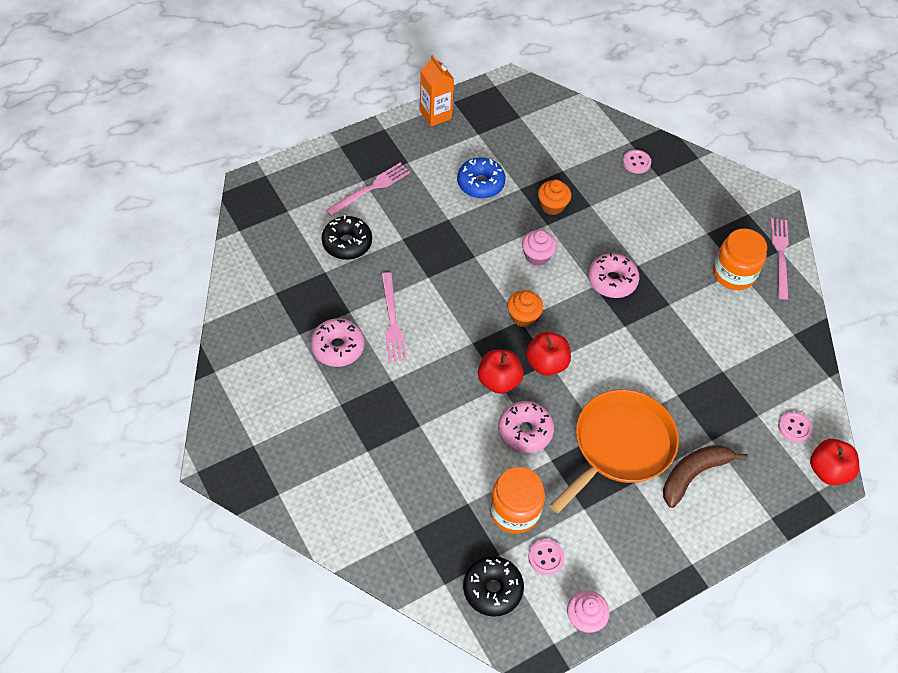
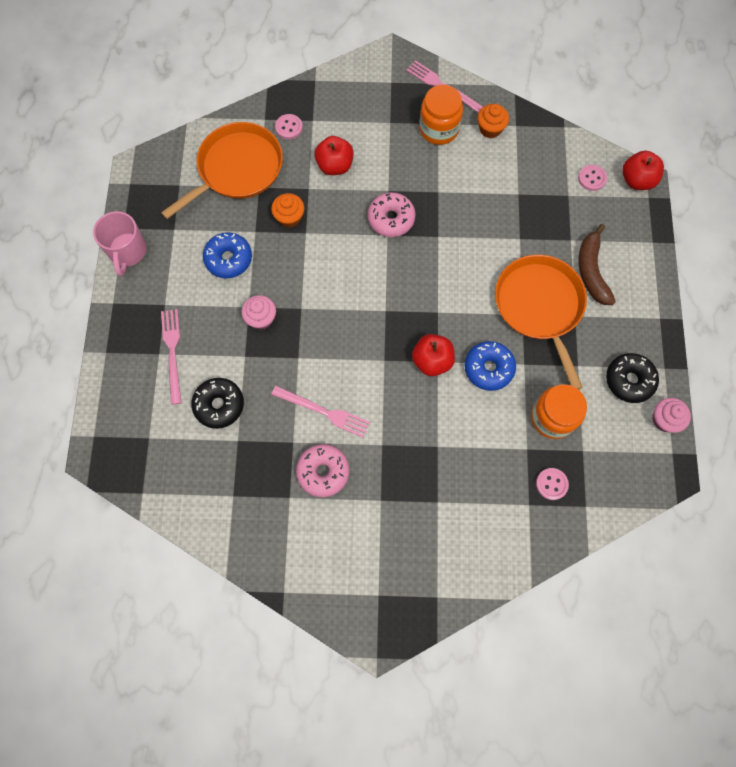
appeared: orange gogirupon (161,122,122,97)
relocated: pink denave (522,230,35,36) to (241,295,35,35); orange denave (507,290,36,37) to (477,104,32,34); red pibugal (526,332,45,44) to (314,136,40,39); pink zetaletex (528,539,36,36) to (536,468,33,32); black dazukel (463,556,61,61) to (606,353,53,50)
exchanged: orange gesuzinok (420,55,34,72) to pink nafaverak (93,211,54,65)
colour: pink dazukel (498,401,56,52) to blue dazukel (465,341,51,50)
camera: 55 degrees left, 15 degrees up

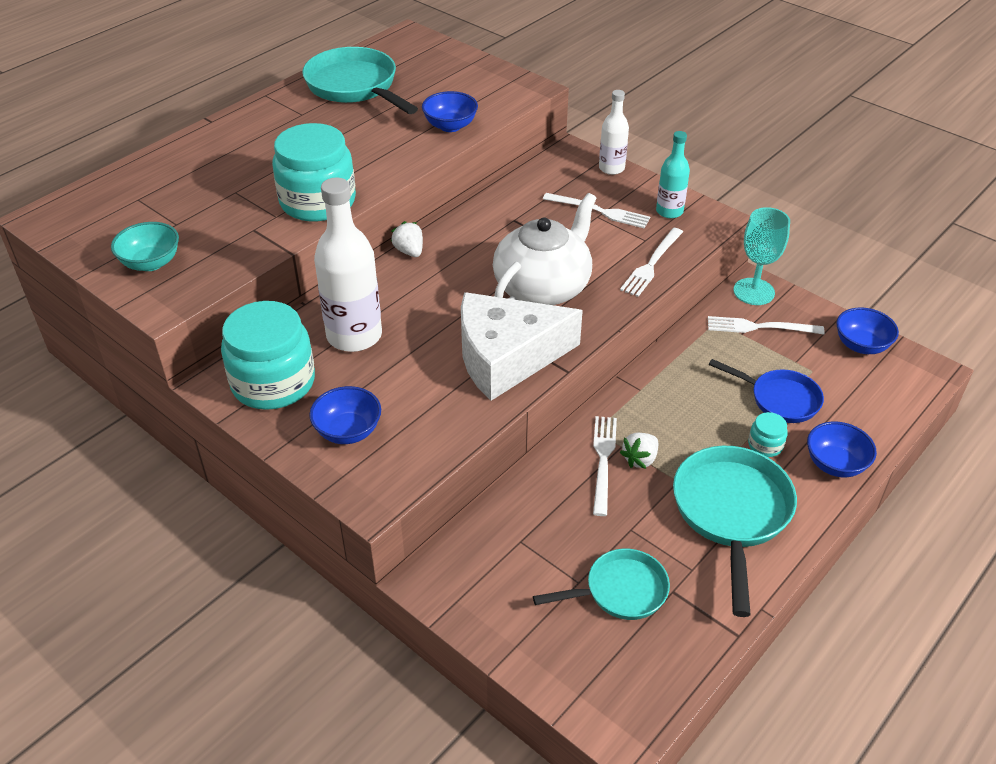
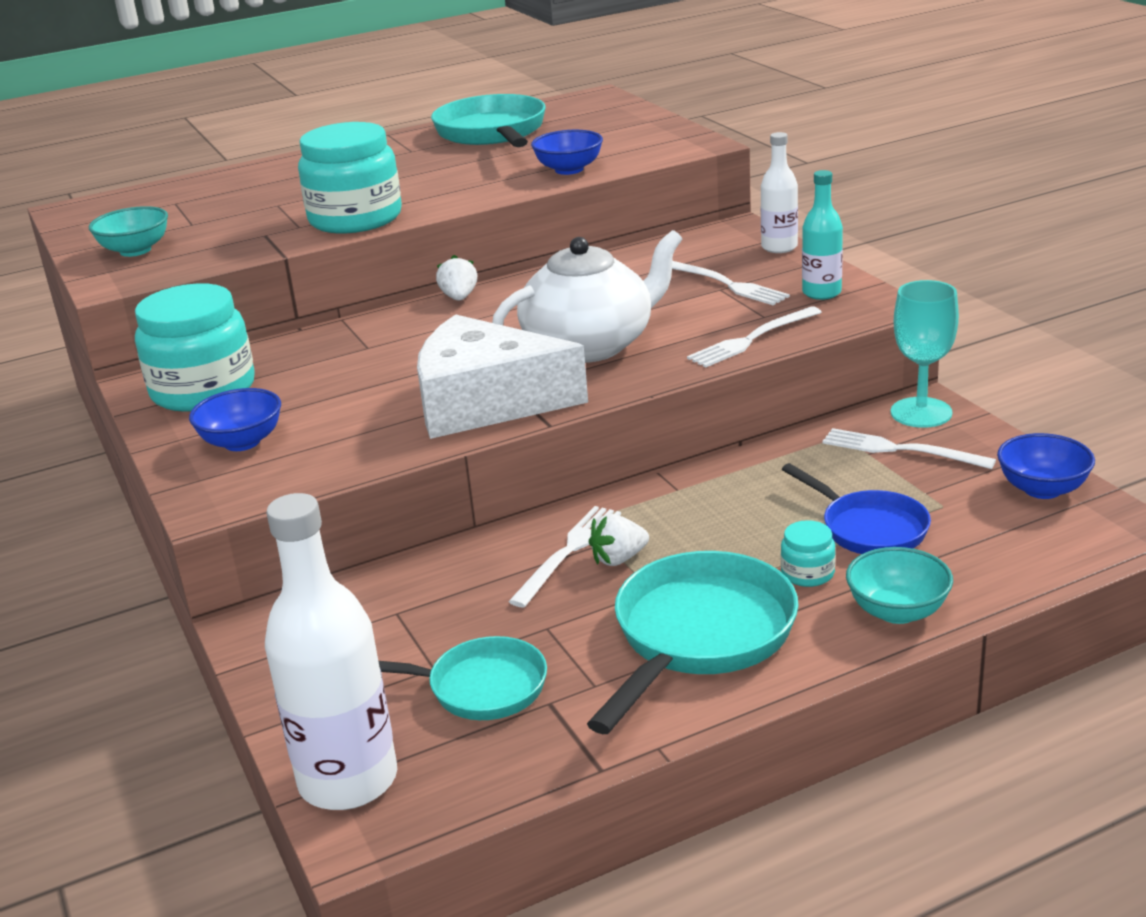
relocated: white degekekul (314,178,68,174) to (265,493,132,317)
colour: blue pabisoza (807,422,70,55) to turquoise pabisoza (846,547,107,77)
camera: 25 degrees right, 15 degrees down

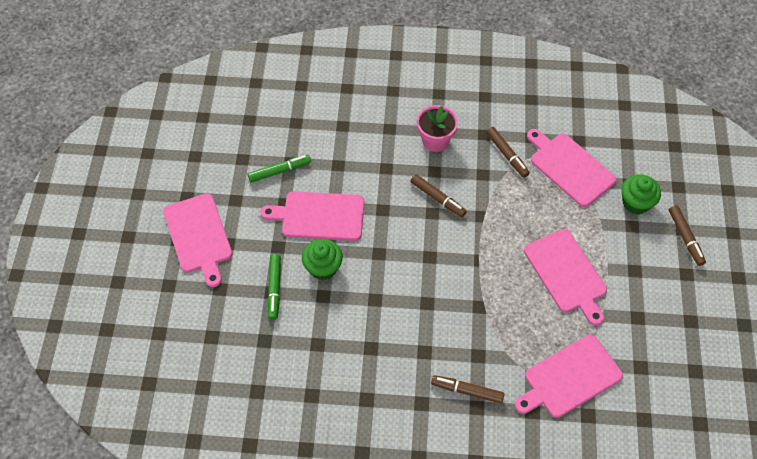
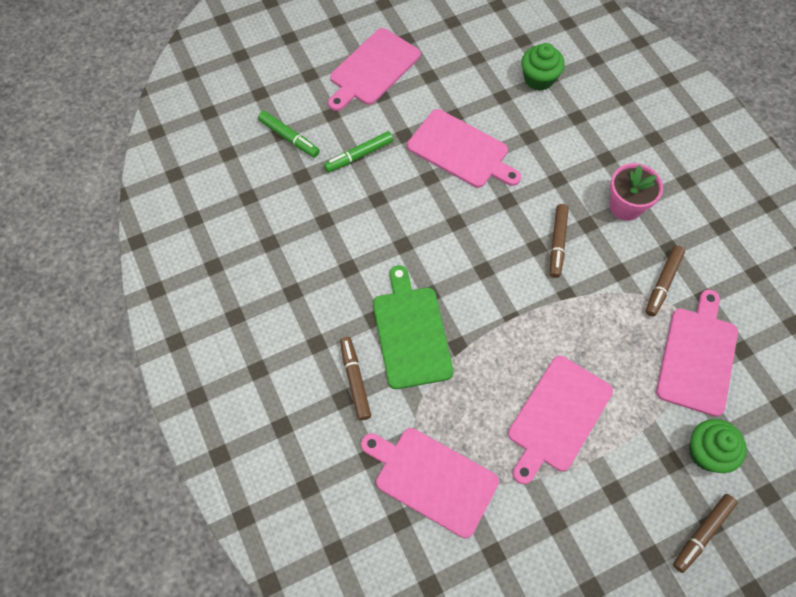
appeared: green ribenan (373,265,80,124)
relocated: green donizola (248,155,63,28) to (258,111,62,46); green denave (302,239,41,41) to (521,43,44,48)
spun: pink ribenan (260,191,104,50) = (407,109,114,79) 150 degrees clockwise
camera: 60 degrees right, 5 degrees up

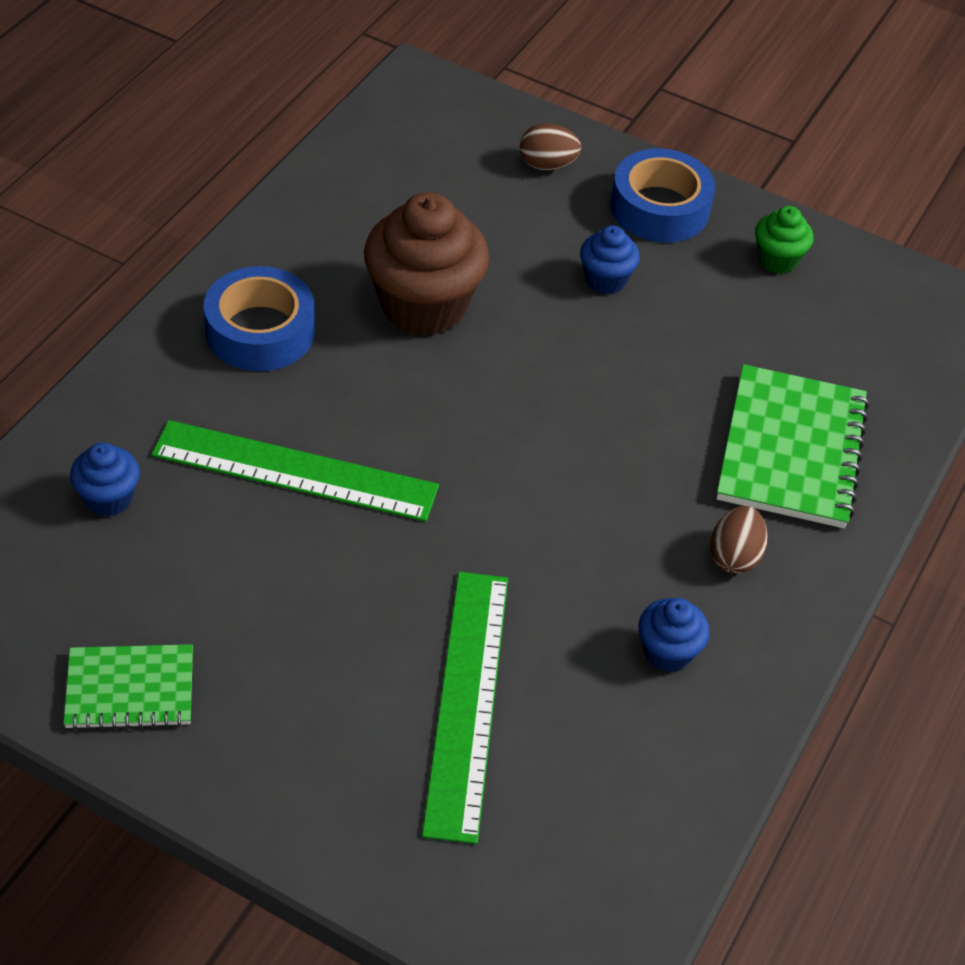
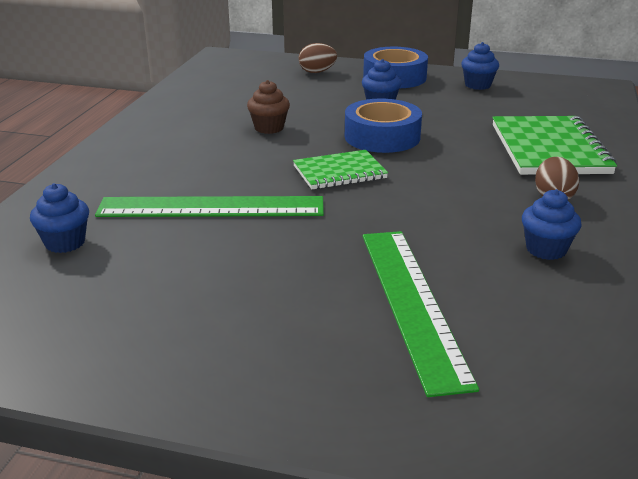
relocated: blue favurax (203,266,112,105) to (345,98,77,55); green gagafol (63,644,130,86) to (293,150,95,39)
colour: green denave (755,206,59,68) to blue denave (461,42,38,48)
size: brown denave (364,192,125,144) = (247,80,43,54) x0.50
camera: 10 degrees left, 20 degrees down

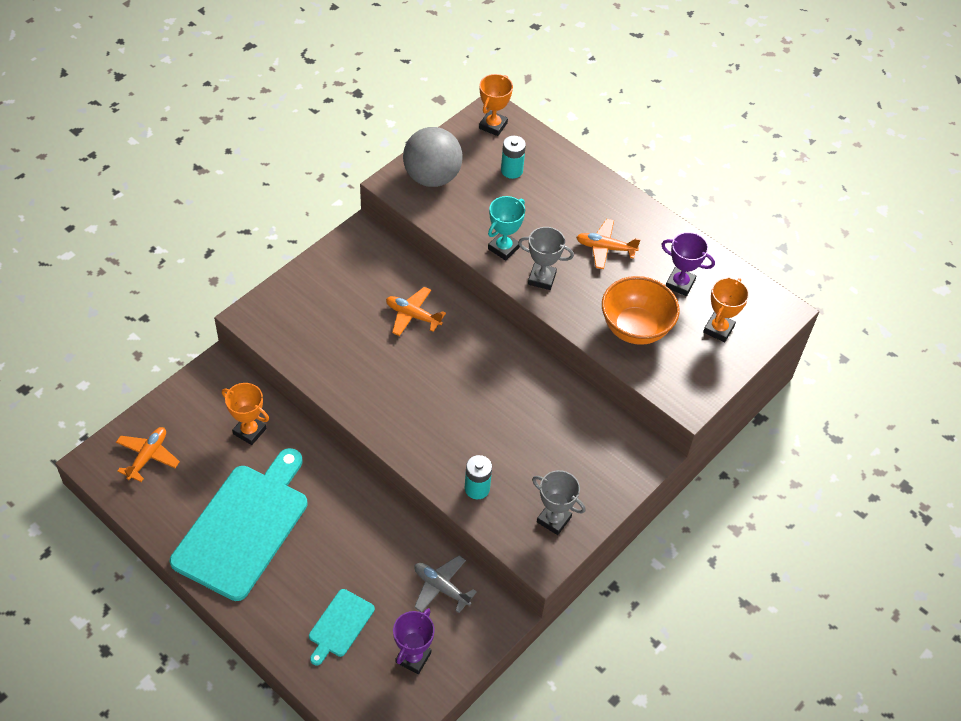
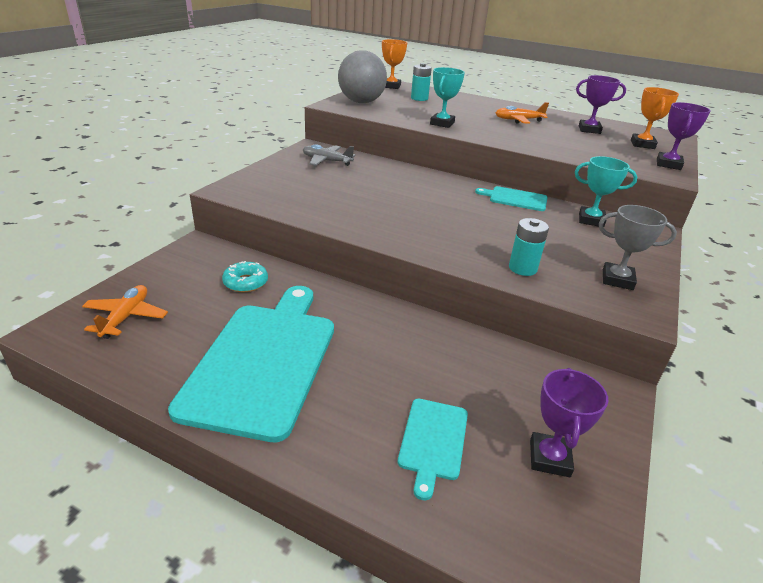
missing: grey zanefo (518,227,56,63); orange pabisoza (602,276,78,69); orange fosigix (386,287,60,49)
appeared: purple zanefo (657,102,54,68); turquoise zanefo (575,156,62,71); turquoise ribenan (475,186,73,25)
relocated: grey fosigix (414,555,63,58) to (303,144,53,22)
exchanged: orange zanefo (222,383,47,62) to turquoise dazukel (222,261,46,31)
camera: 15 degrees left, 20 degrees down

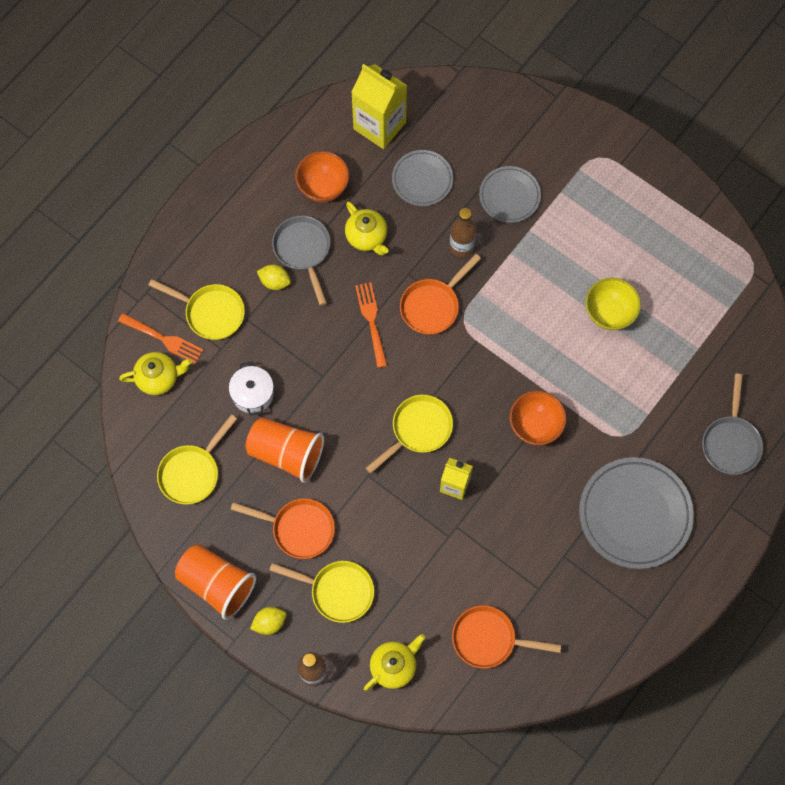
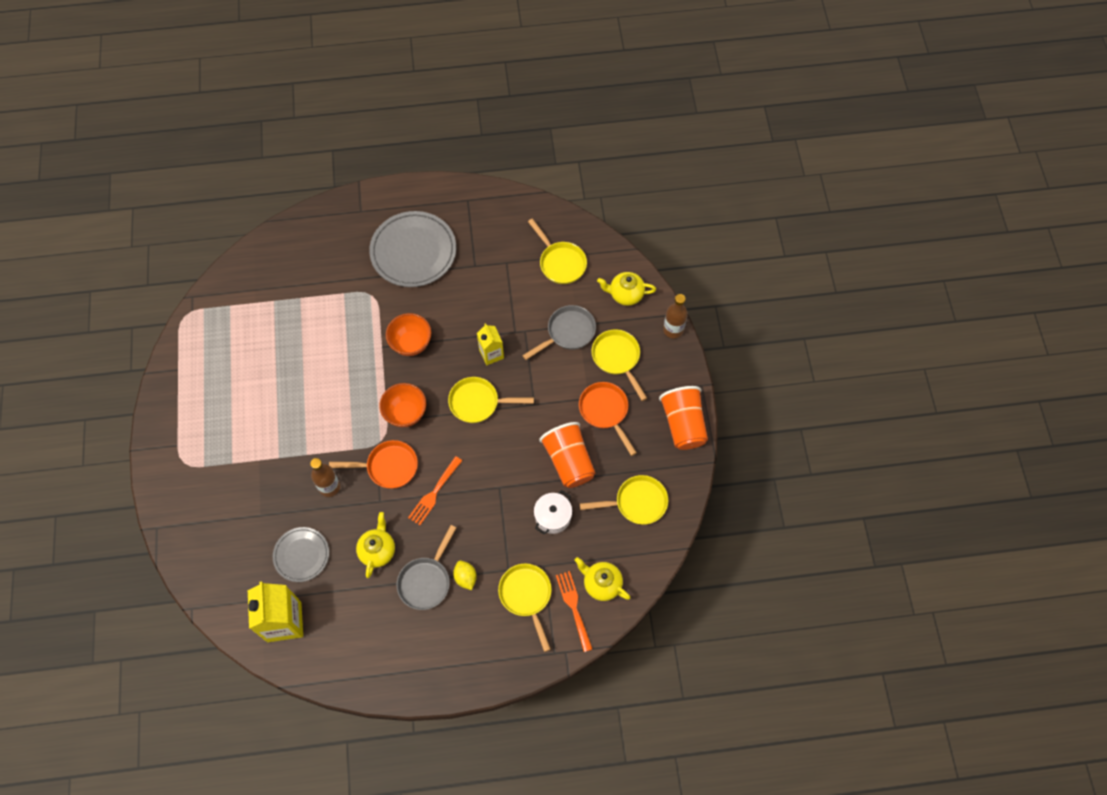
missing: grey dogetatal (479,166,62,57); yellow pabisoza (585,278,56,53); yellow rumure (250,607,36,28)
relocated: orange pabisoza (295,151,54,51) to (379,383,47,44); grey gogirupon (702,374,61,101) to (522,305,74,55)
colour: orange gogirupon (452,605,109,64) to yellow gogirupon (528,219,59,65)
camera: 135 degrees left, 5 degrees down

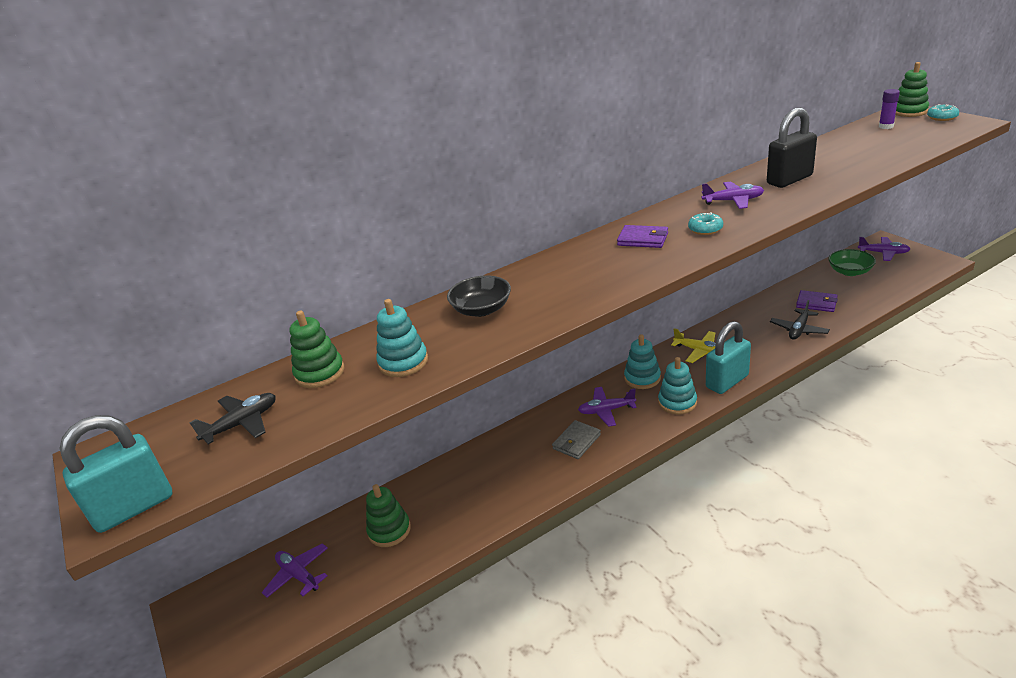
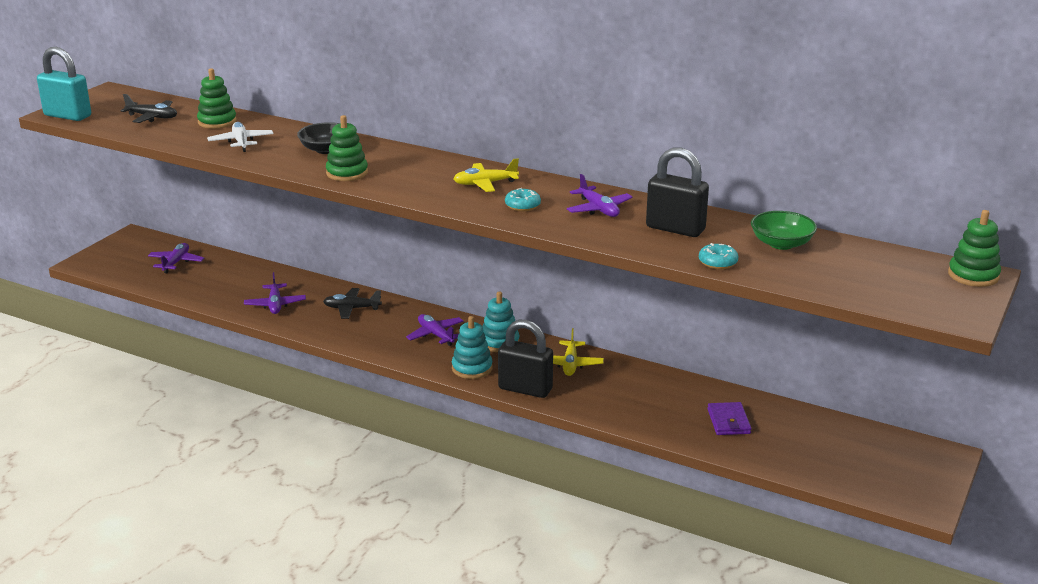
missing: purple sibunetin (879,89,21,40); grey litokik (552,420,49,39)
relocated: turquoise dazukel (927,104,32,17) to (699,243,39,26); purple fosigix (858,237,52,24) to (244,272,62,42); green pabisoza (828,249,48,27) to (751,211,66,39); black fosigix (770,300,60,40) to (323,288,59,31); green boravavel (366,484,45,63) to (326,115,42,66)
exchanged: purple litokik (617,225,51,23) to yellow fosigix (453,158,66,34); turquoise boravavel (376,299,52,78) to white fosigix (207,122,66,30)
colour: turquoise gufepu (706,321,45,73) to black gufepu (498,320,55,78)
camera: 55 degrees right, 5 degrees down

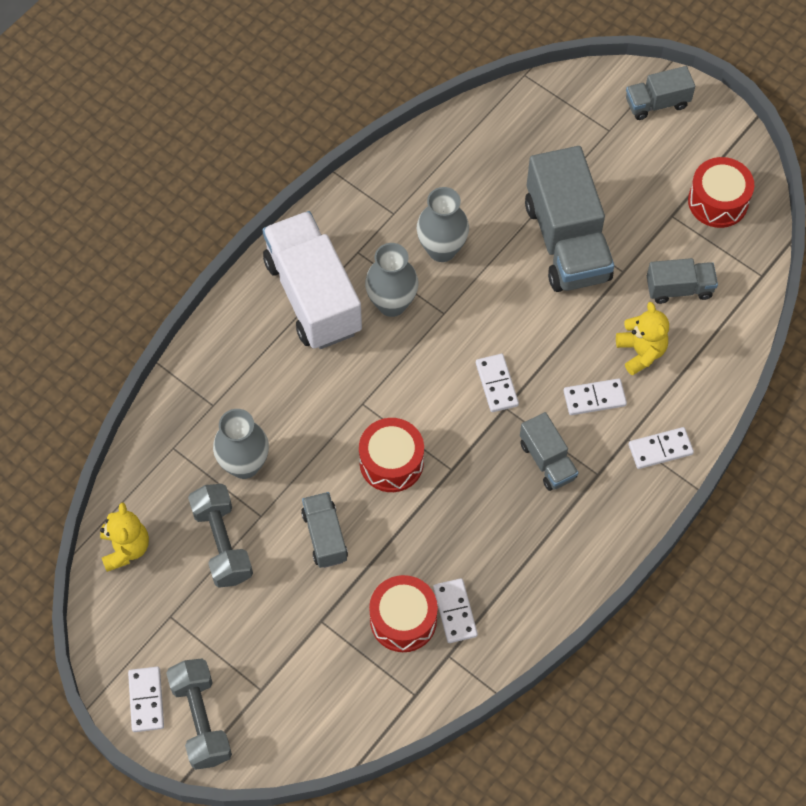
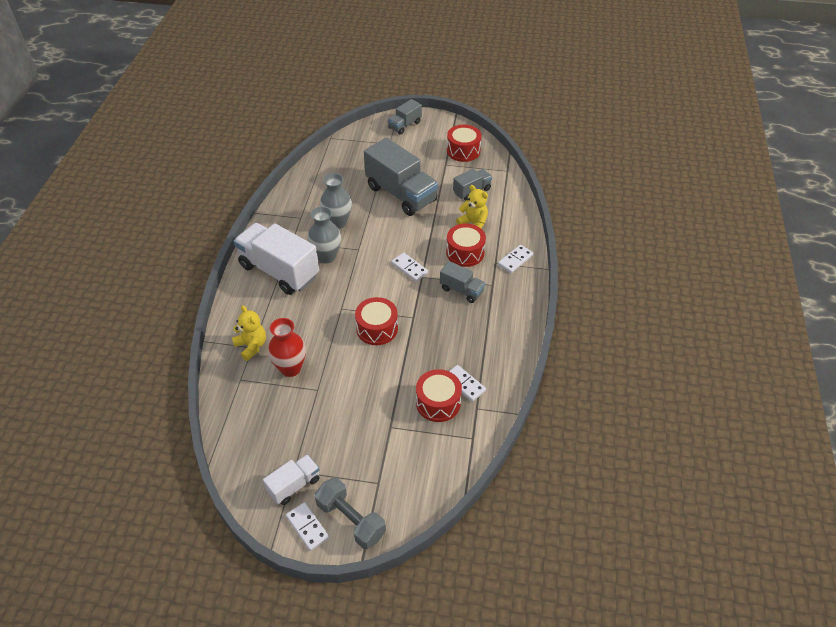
missing: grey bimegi (188,484,65,104); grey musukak (301,492,47,76)
appeared: white musukak (263,454,57,51)
relocated: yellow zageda (100,503,49,69) to (232,305,34,56)
exchanged: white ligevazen (564,378,63,37) to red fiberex (446,223,40,44)
colour: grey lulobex (213,409,56,70) to red lulobex (268,318,38,59)
camera: 30 degrees left, 15 degrees down

